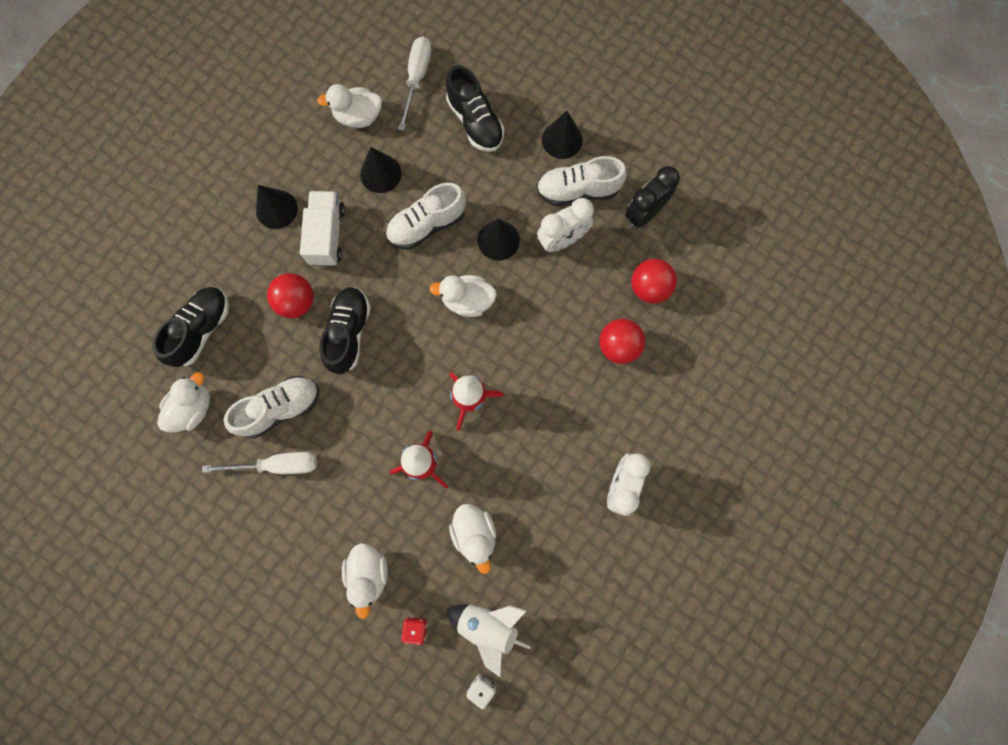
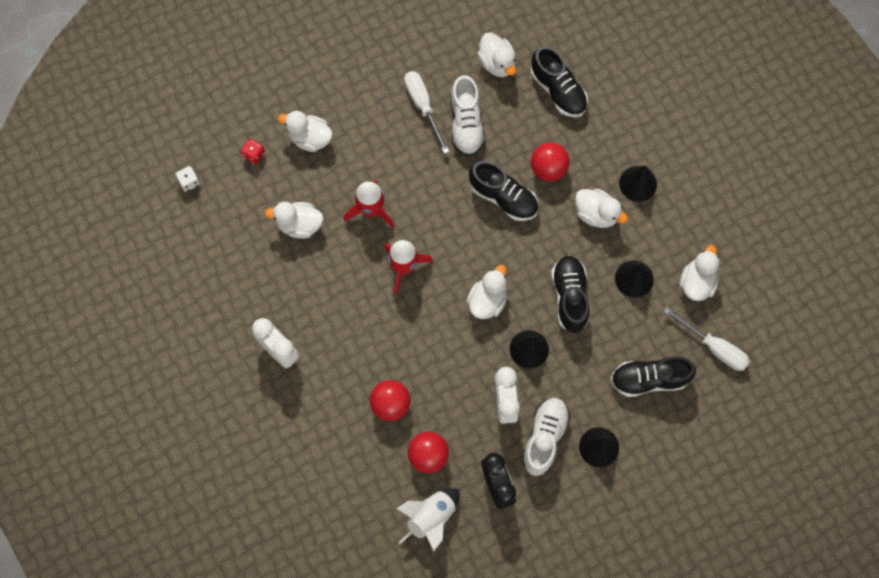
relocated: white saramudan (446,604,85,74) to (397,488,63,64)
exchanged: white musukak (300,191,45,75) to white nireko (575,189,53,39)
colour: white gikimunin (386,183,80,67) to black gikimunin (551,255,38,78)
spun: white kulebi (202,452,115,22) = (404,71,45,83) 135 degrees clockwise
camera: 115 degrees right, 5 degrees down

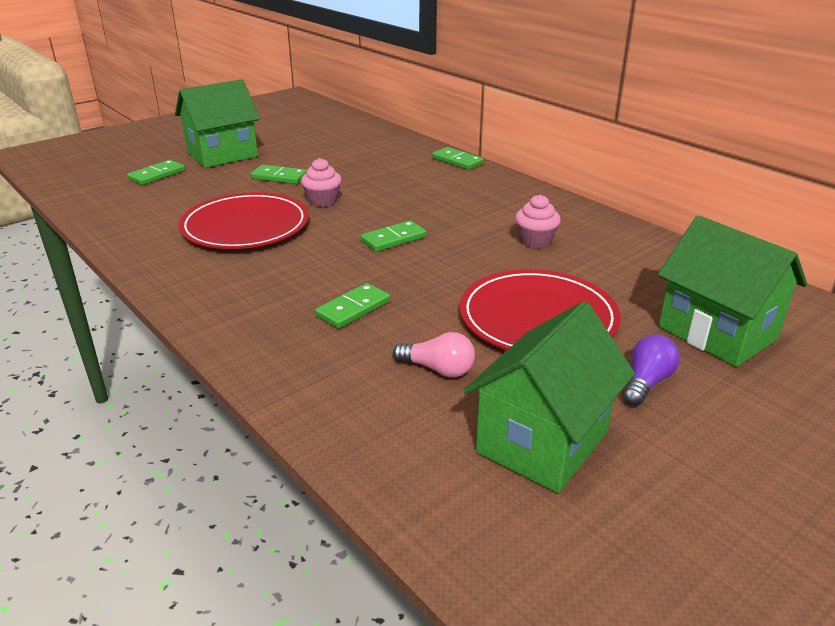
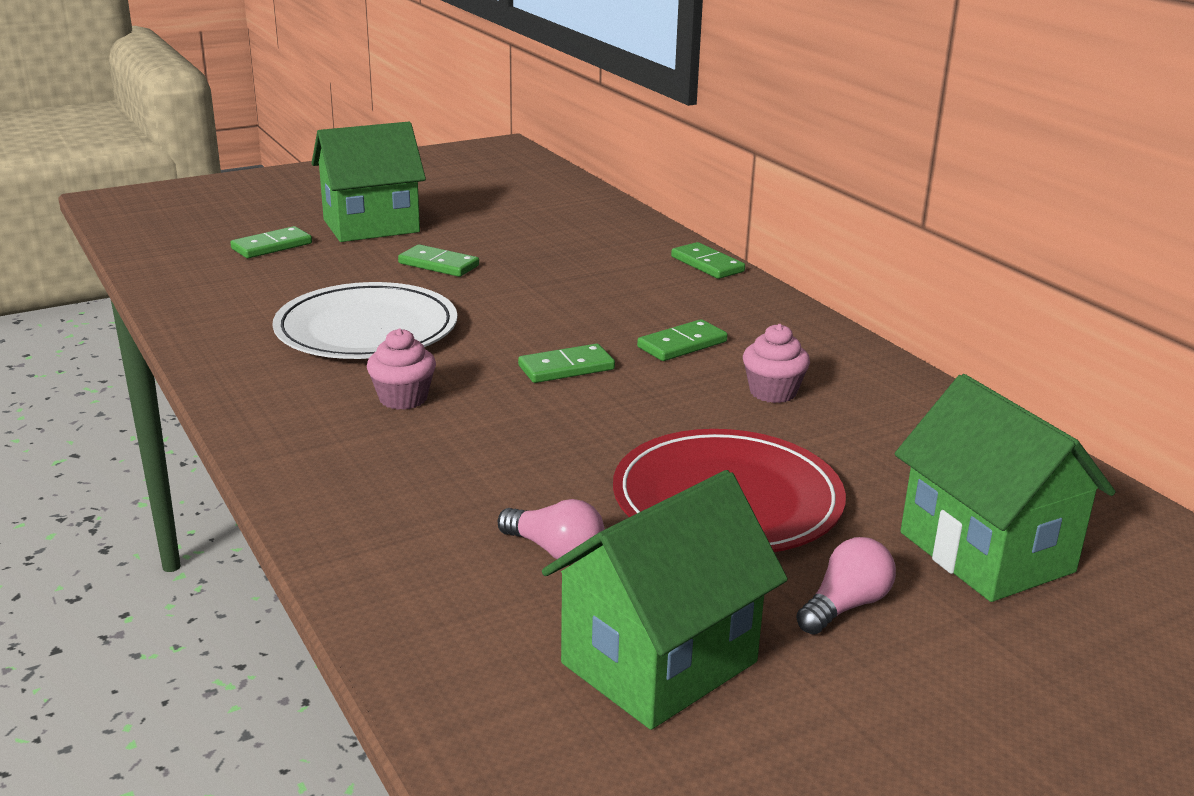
relocated: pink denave (301,158,41,49) to (367,328,69,82); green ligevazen (315,283,75,46) to (637,319,91,42)
colour: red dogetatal (178,192,131,57) to white dogetatal (273,282,184,77); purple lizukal (623,334,57,72) to pink lizukal (796,537,100,97)
camera: 10 degrees right, 5 degrees down

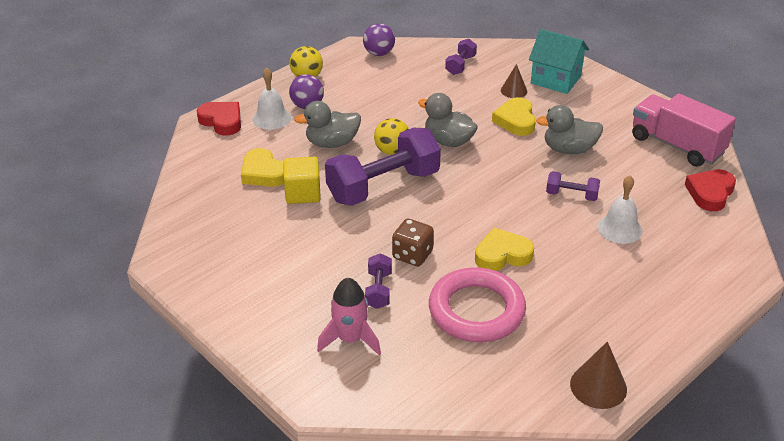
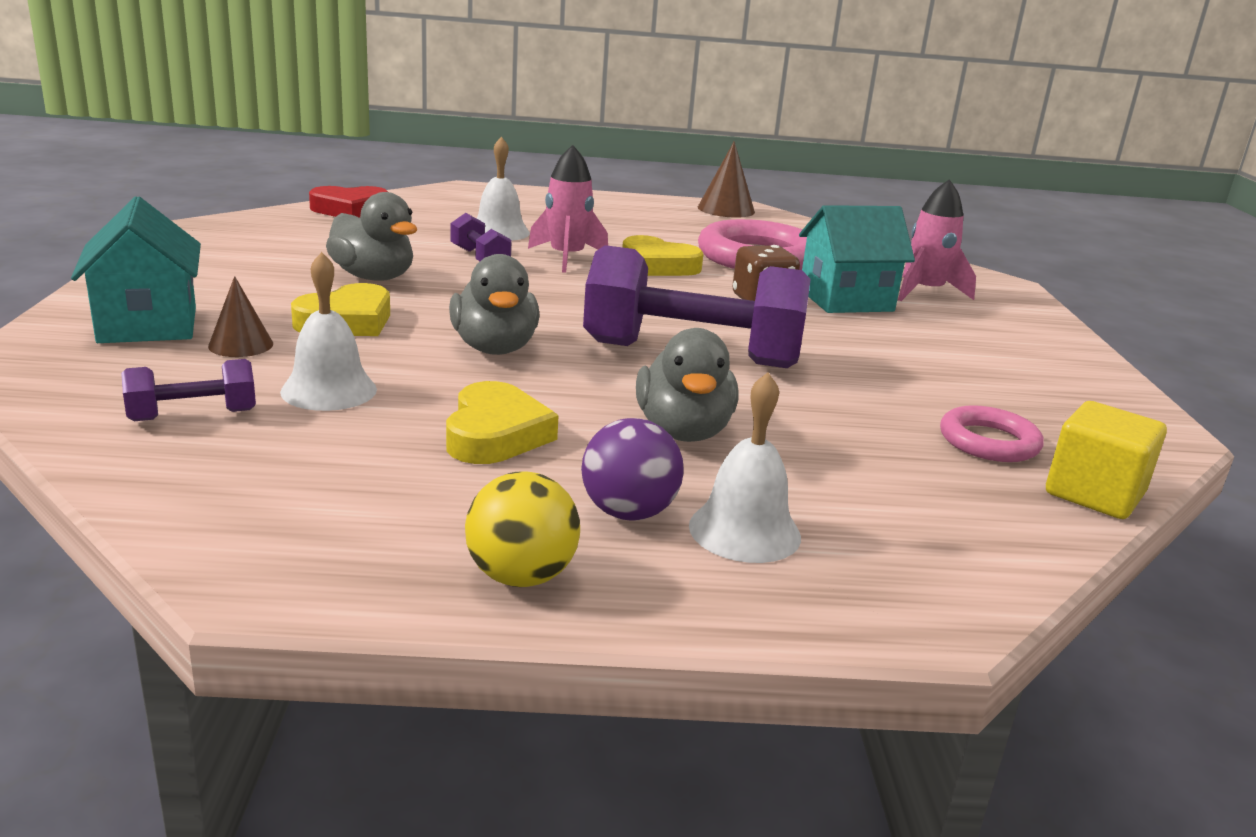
missing: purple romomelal (363,23,32,33); pink musukak (632,93,104,74); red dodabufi (196,102,45,34); yellow romomelal (374,118,35,37)
appeared: pink saramudan (528,145,80,128); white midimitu (280,252,97,159); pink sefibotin (940,405,104,57)
relocated: yellow dodabufi (241,148,43,39) to (446,381,113,83); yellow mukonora (284,157,37,47) to (1046,401,121,118)
exchanged: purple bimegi (365,253,27,56) to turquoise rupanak (799,205,116,108)
spun: grey nireko (294,101,67,47) = (636,328,102,114) 60 degrees clockwise
camera: 140 degrees left, 15 degrees down

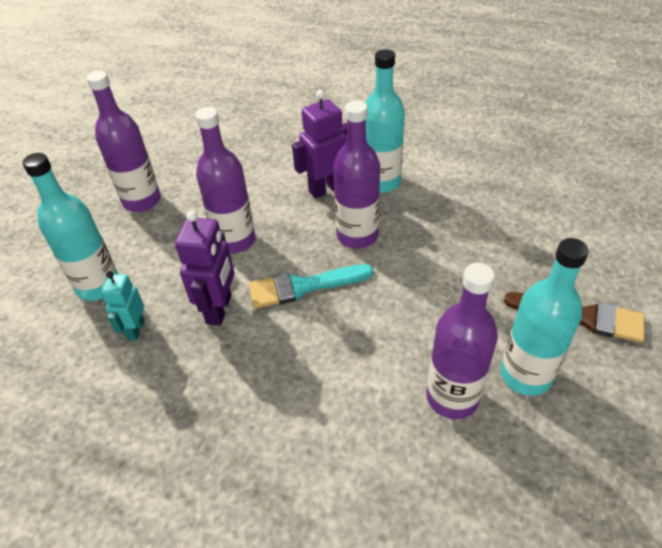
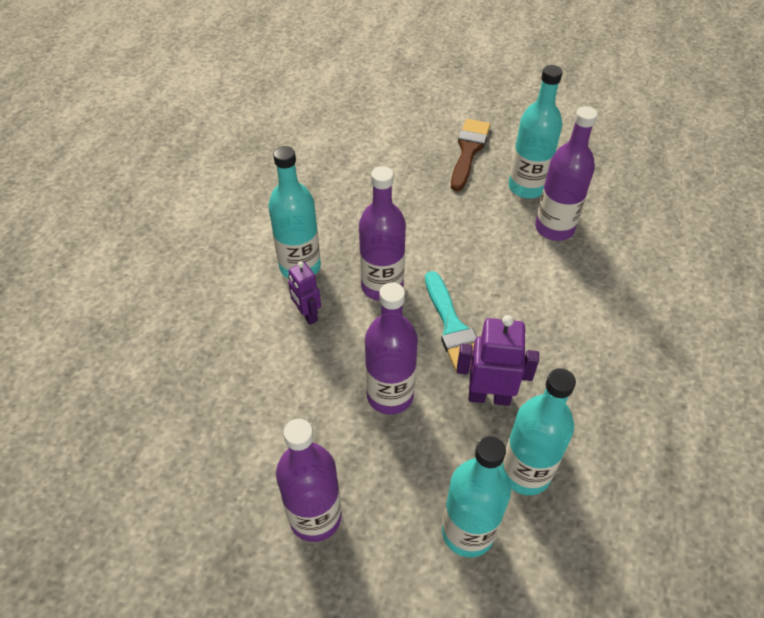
exchanged: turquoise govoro (101,271,44,70) to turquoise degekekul (501,368,75,127)
size: purple govoro (292,90,55,109) = (288,262,33,63) x0.64
camera: 95 degrees left, 5 degrees up

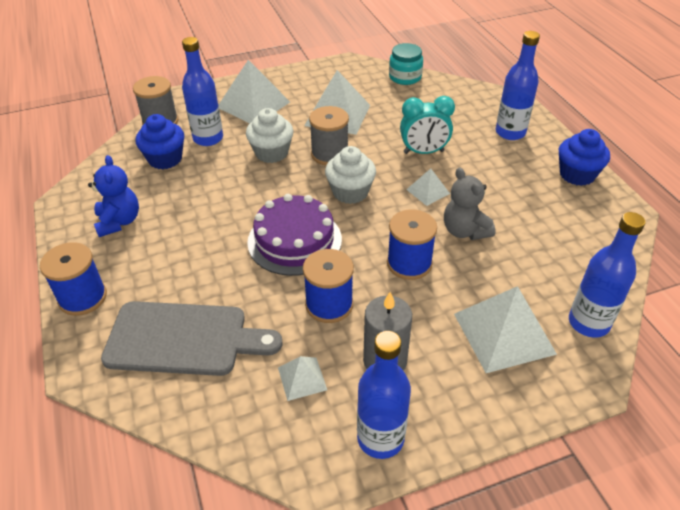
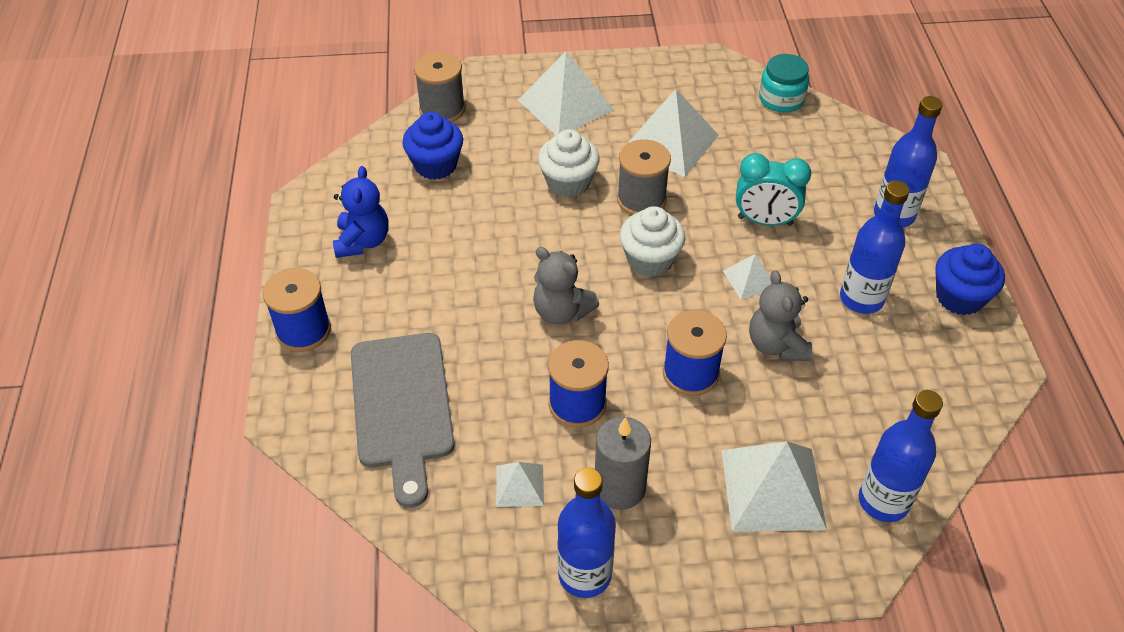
relocated: blue degekekul (182,37,41,109) to (840,181,70,133)
exchanged: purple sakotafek (247,194,95,82) to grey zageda (533,247,66,78)
spun: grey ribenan (101,301,181,75) = (351,333,104,175) 60 degrees clockwise
camera: 15 degrees right, 5 degrees up

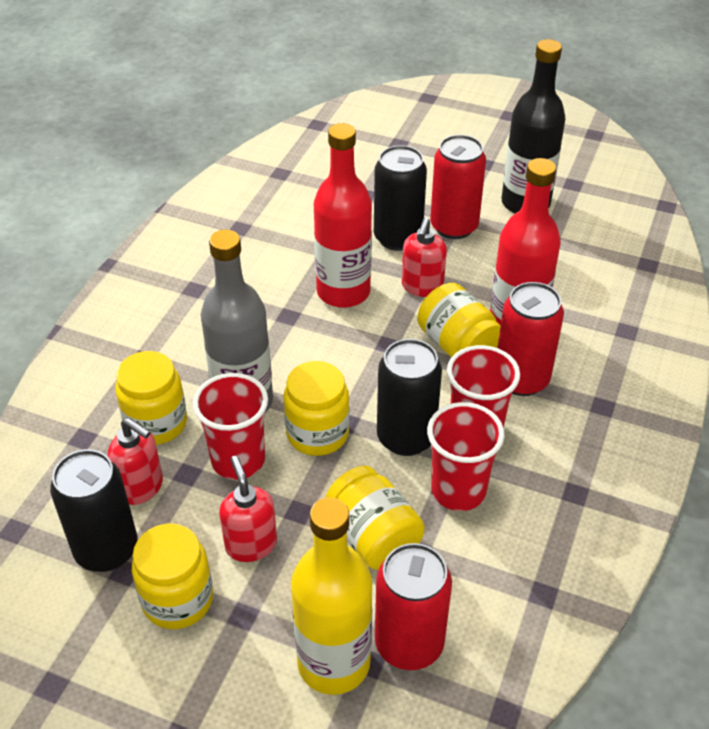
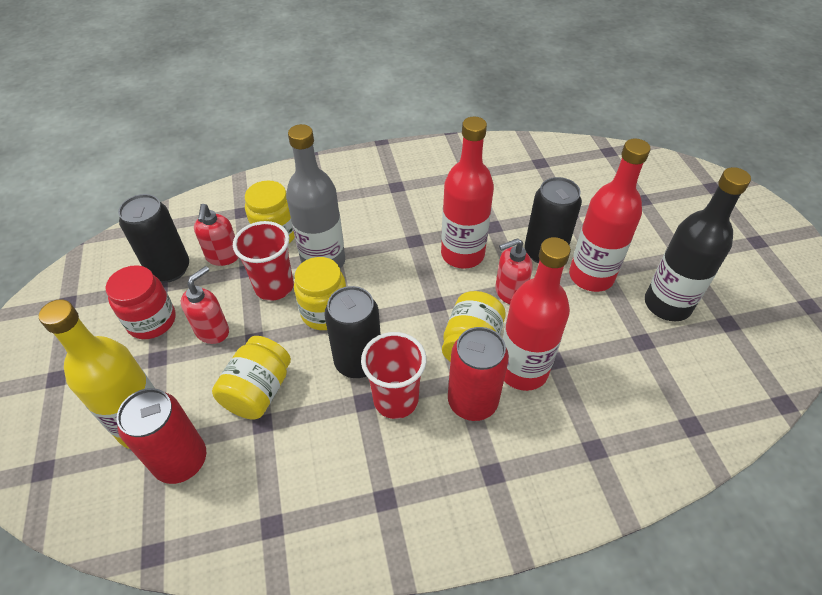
missing: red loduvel (427,402,78,109)
exchanged: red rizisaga (430,135,56,104) to red degekekul (569,139,81,153)
colour: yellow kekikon (132,524,81,105) to red kekikon (106,265,70,74)
camera: 55 degrees right, 5 degrees up

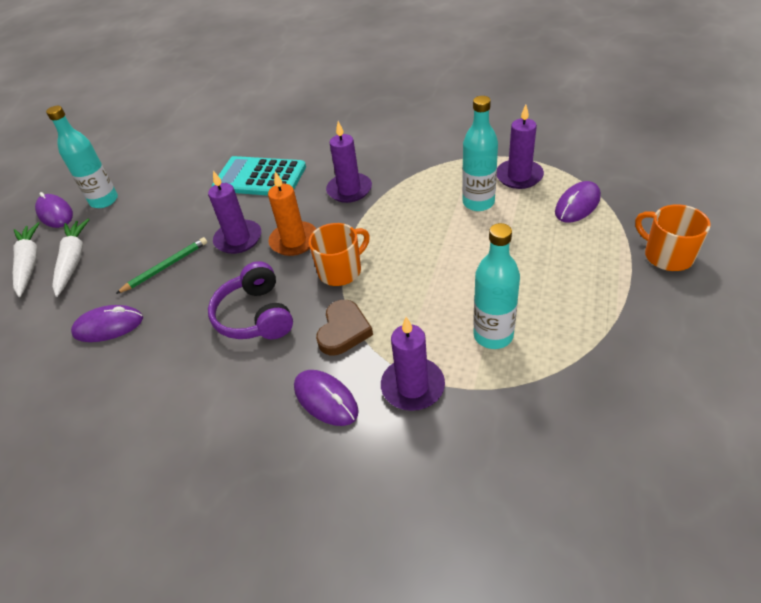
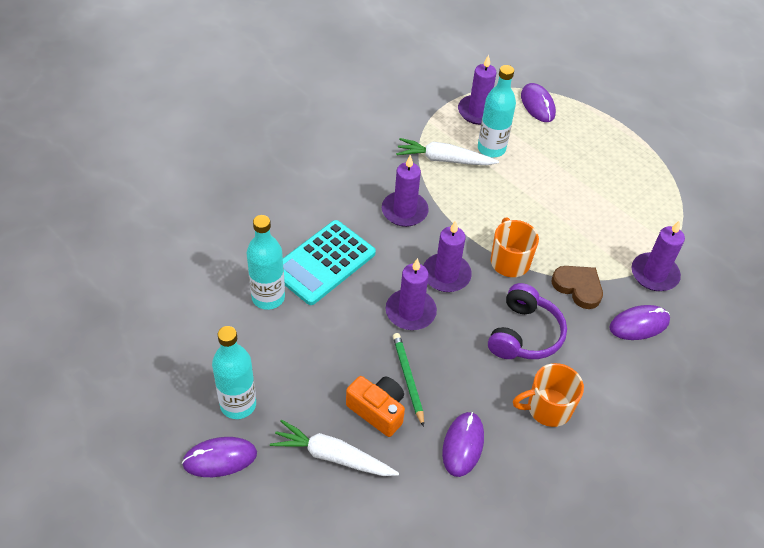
appeared: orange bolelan (346,376,59,61)
relocated: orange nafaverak (635,204,76,67) to (513,363,71,64); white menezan (13,222,27,75) to (396,138,103,27); turquoise degekekul (473,223,47,126) to (247,215,38,95)
colour: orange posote (268,171,48,85) to purple posote (423,220,49,72)
spun: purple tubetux (208,261,85,78) = (488,283,79,76) 75 degrees counterclockwise
camera: 70 degrees left, 5 degrees up

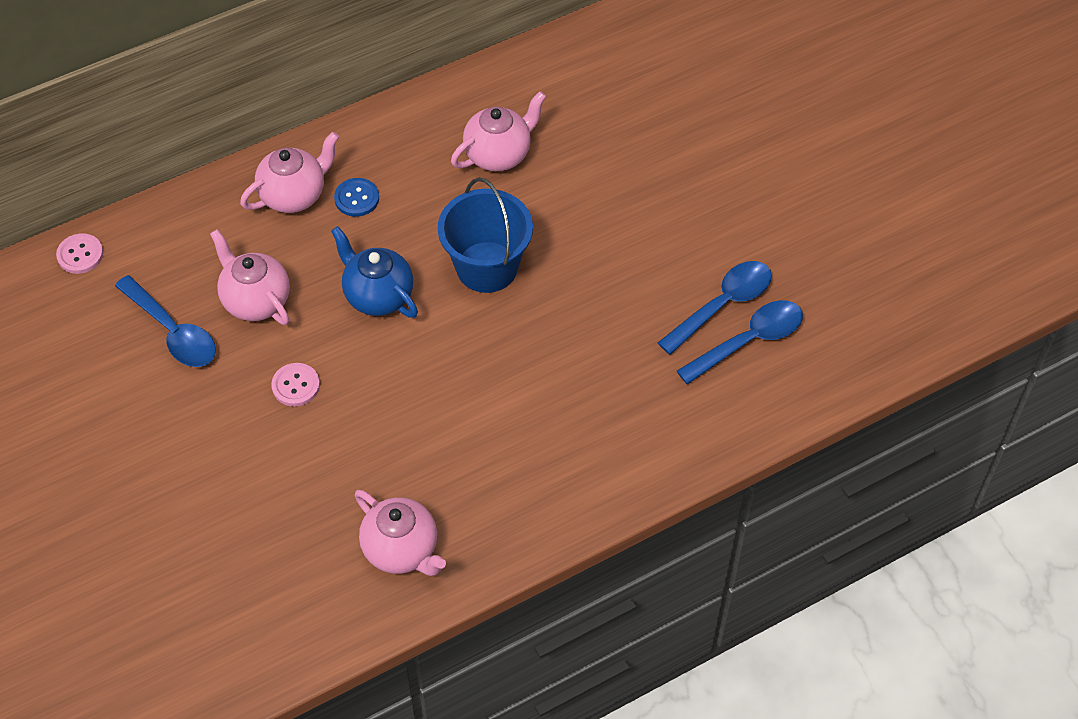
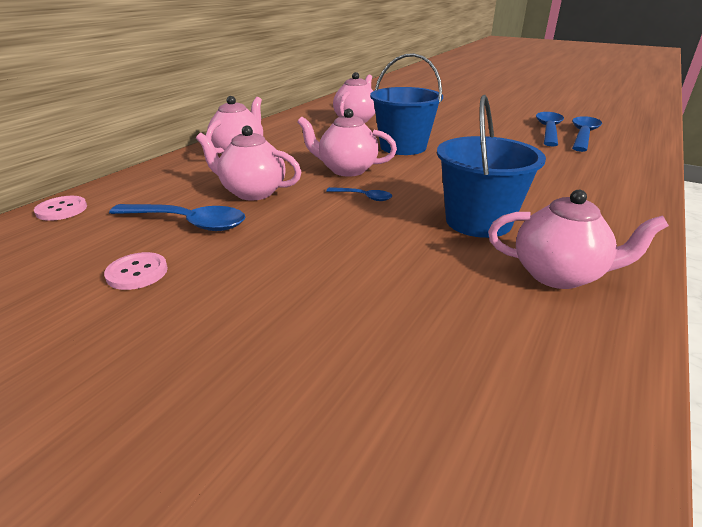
missing: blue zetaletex (334,178,45,39)
appeared: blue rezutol (437,95,109,143); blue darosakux (326,187,66,14)
relocated: pink zetaletex (271,363,49,43) to (104,252,64,38)
colour: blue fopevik (331,226,87,92) to pink fopevik (297,109,100,68)
camera: 30 degrees left, 25 degrees down

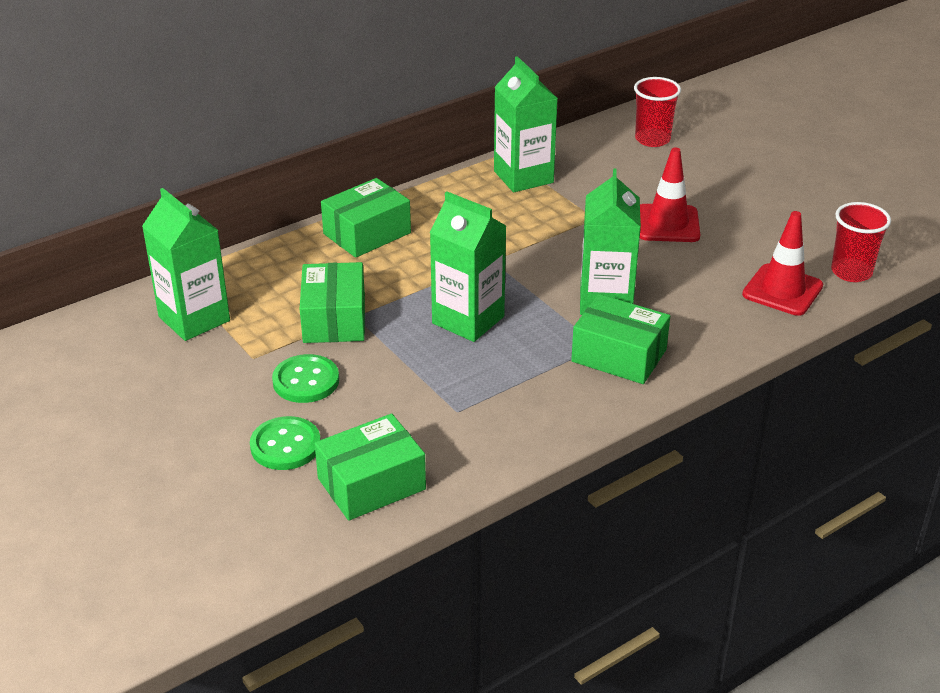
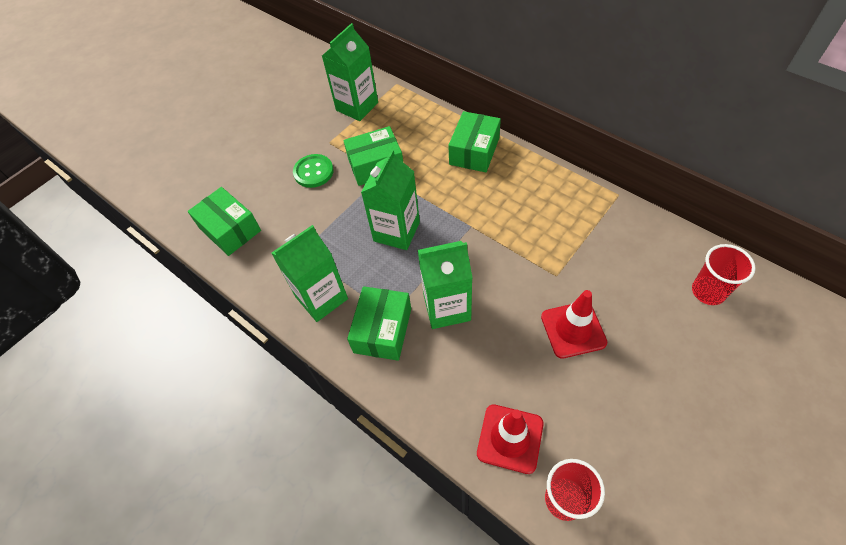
missing: green zetaletex (250,416,71,54)
relocated: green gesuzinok (494,56,64,136) to (271,225,77,97)
spun: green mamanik (321,178,90,80) = (448,111,53,61) 75 degrees clockwise
camera: 80 degrees right, 20 degrees up

